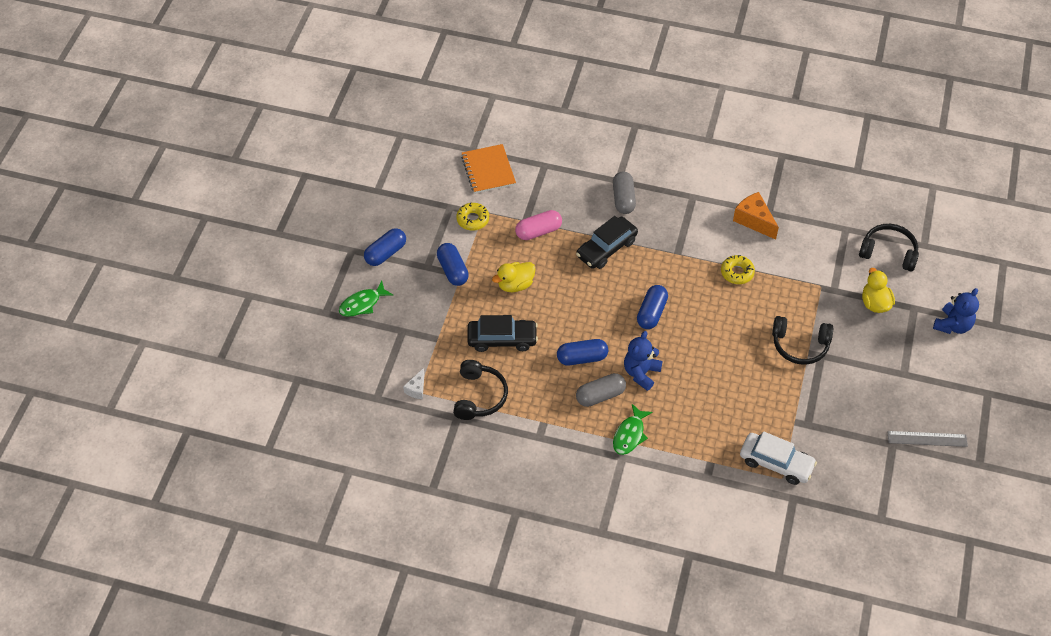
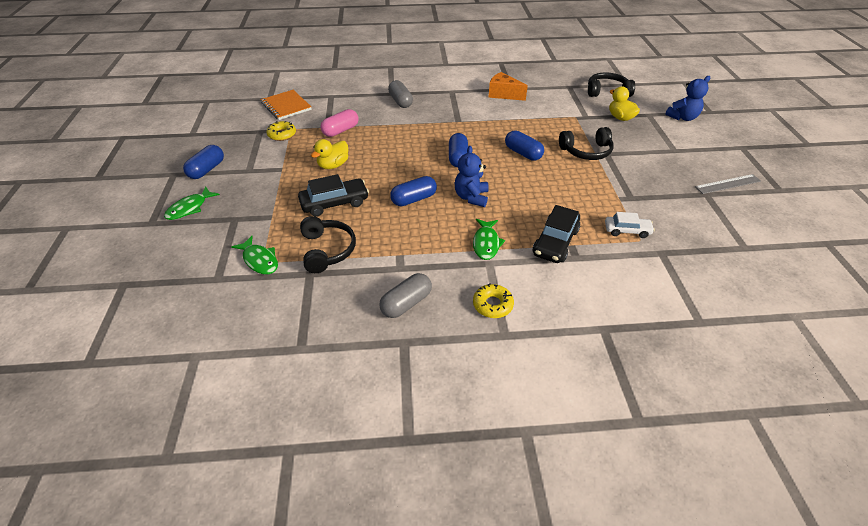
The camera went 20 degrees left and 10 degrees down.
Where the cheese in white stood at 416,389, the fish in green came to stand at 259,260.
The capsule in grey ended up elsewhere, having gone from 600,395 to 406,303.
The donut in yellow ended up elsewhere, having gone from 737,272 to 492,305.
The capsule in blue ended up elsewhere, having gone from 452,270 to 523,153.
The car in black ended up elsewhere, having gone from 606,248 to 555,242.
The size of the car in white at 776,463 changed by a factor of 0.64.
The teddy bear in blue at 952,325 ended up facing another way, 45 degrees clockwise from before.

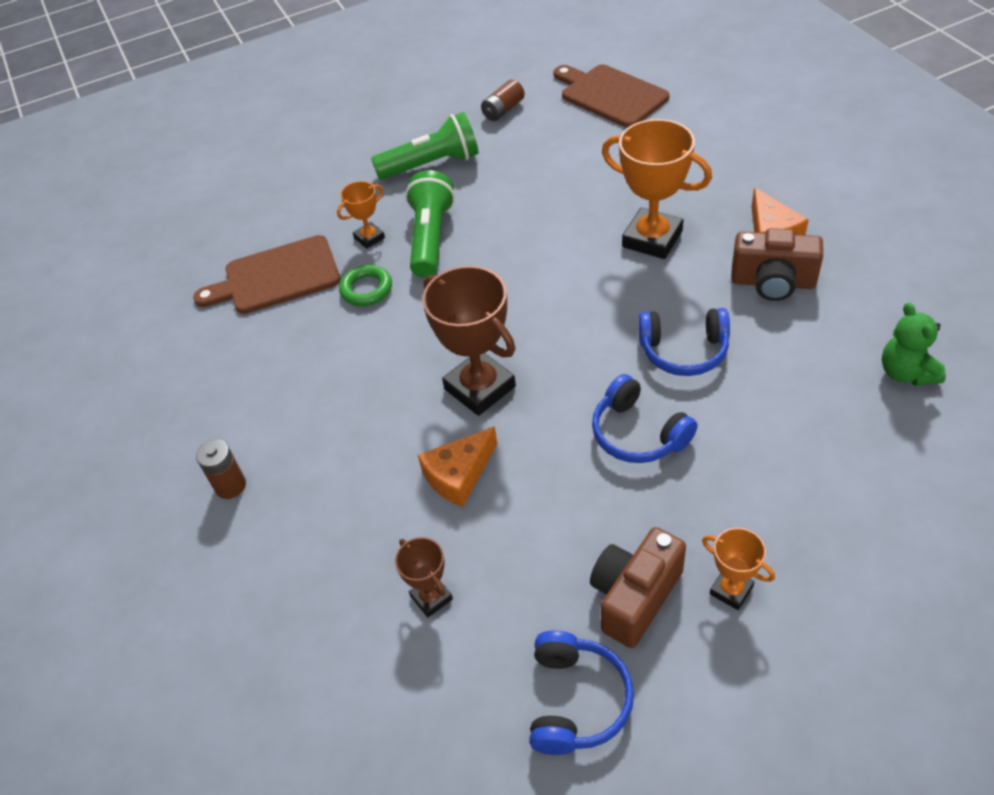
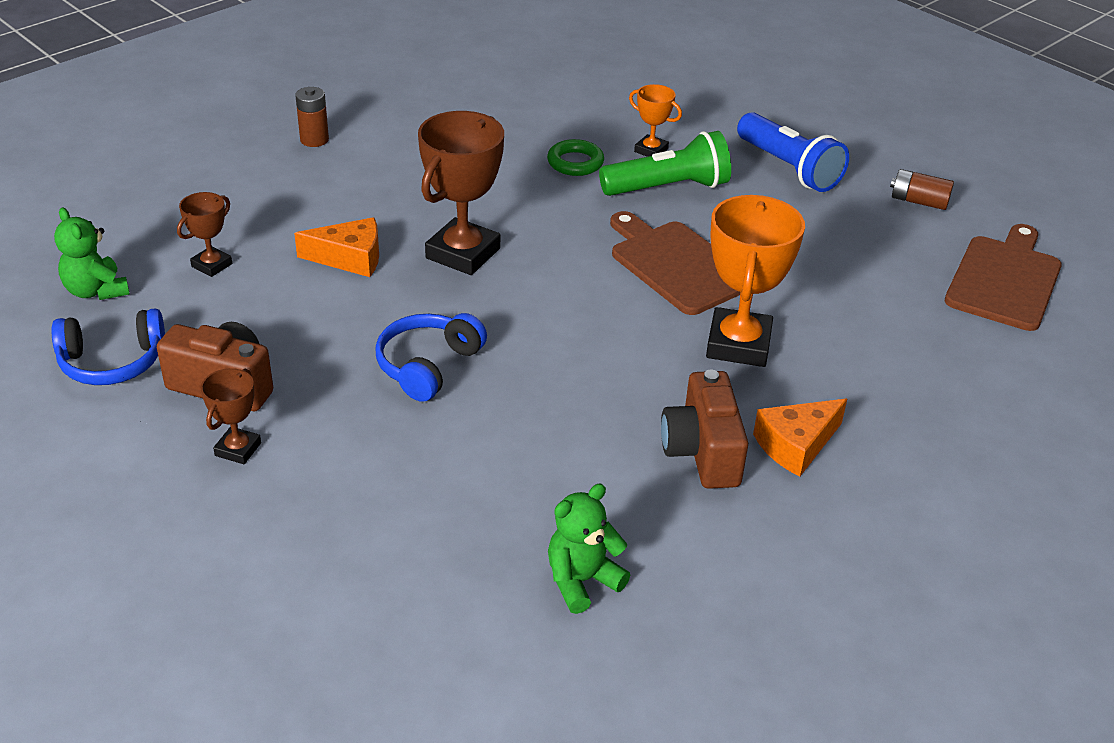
The camera went 65 degrees right and 10 degrees down.
The second view gained the teddy bear in green at 96,291.
What was the trophy in orange at 731,590 turned into the trophy in brown at 238,449.
The cheese in orange at 459,475 ended up facing another way, 150 degrees clockwise from before.
The cutting board in brown ended up elsewhere, having gone from 277,277 to 677,265.
What was the flashlight in green at 432,164 turned into the flashlight in blue at 789,168.
The second view lost the headphones in blue at 684,351.

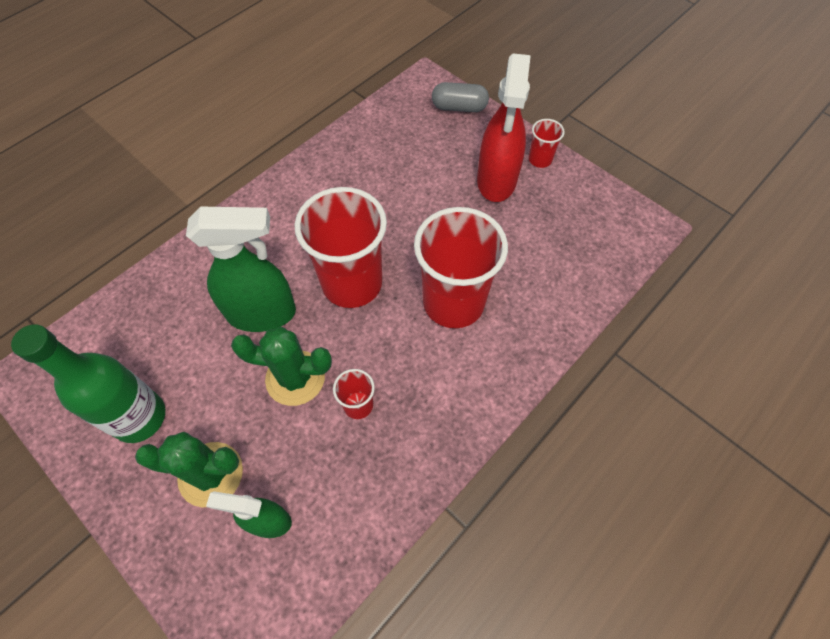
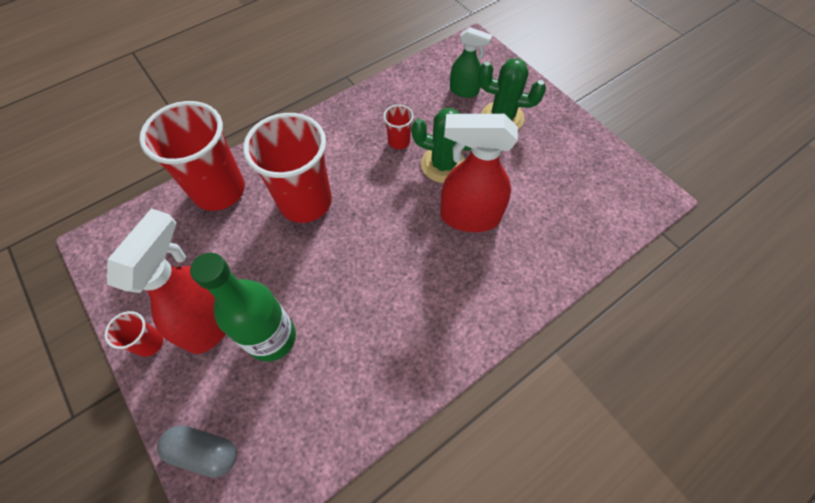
The camera went 170 degrees left and 0 degrees up.
The cup in red ended up elsewhere, having gone from 352,283 to 219,190.
The bottle in green ended up elsewhere, having gone from 139,417 to 272,338.
What was the spray bottle in green at 263,313 turned into the spray bottle in red at 469,217.

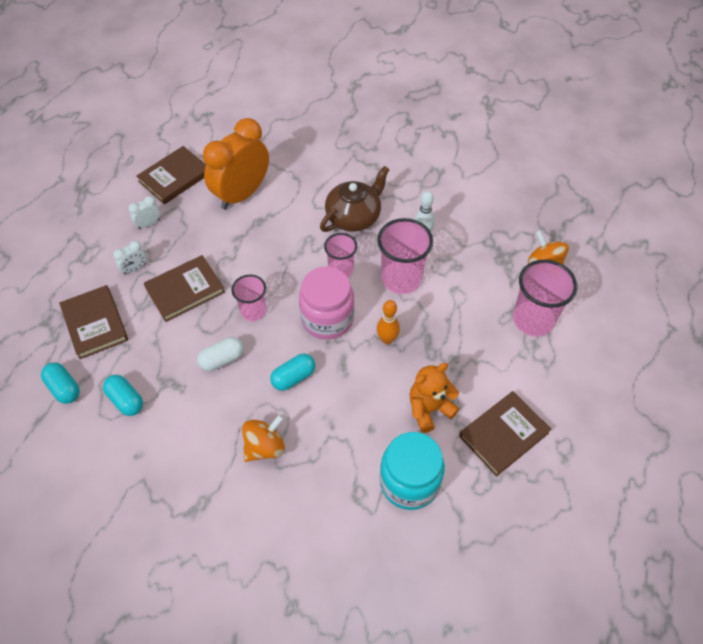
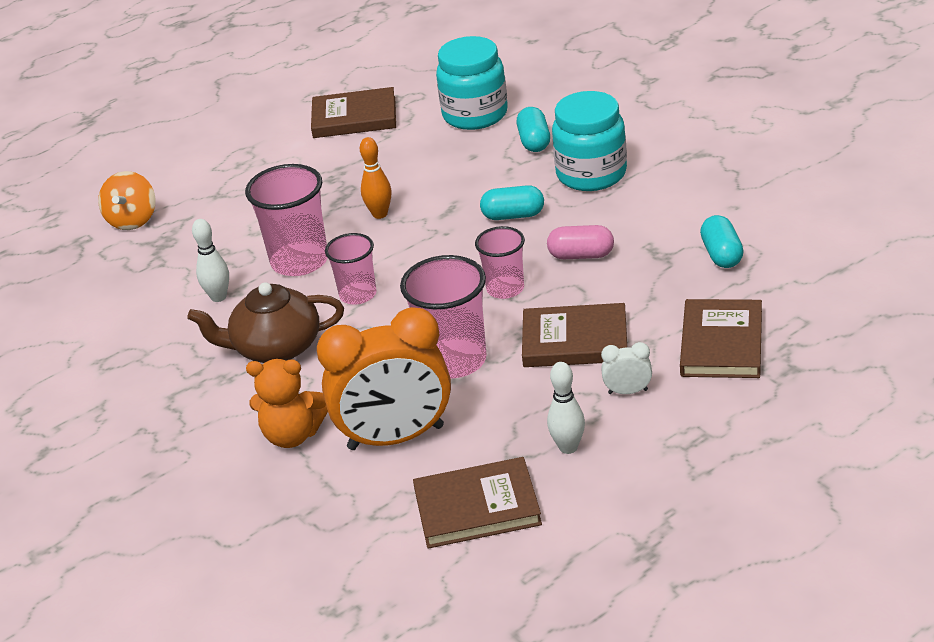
The camera went 140 degrees left and 20 degrees down.
The teddy bear in orange ended up elsewhere, having gone from 429,409 to 292,435.
The cup in pink ended up elsewhere, having gone from 533,320 to 454,360.
The capsule in turquoise ended up elsewhere, having gone from 64,388 to 534,141.
What was the capsule in white at 222,359 turned into the capsule in pink at 581,255.
Where the clock in white stood at 149,224, the bowling pin in white came to stand at 568,447.
Where the spinning top in orange stood at 265,447, the jar in turquoise came to stand at 591,174.
The second view lost the jar in pink at 327,319.

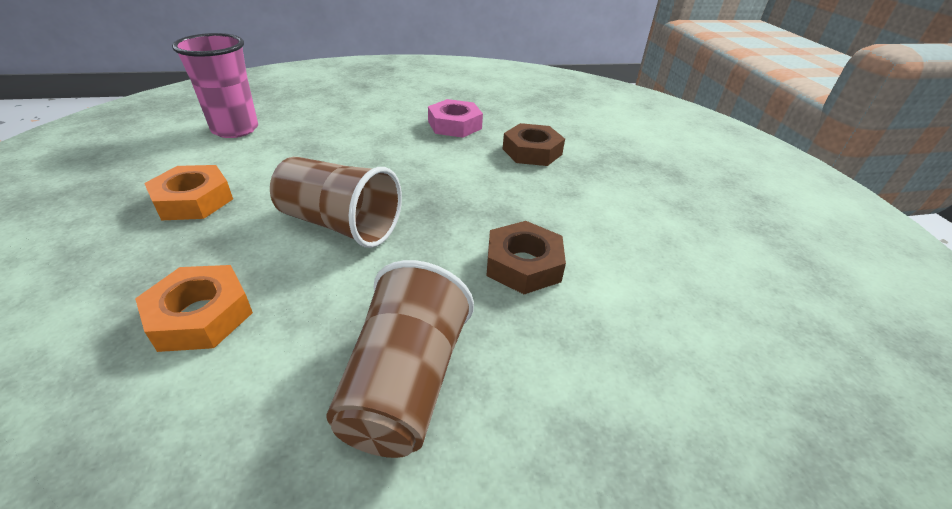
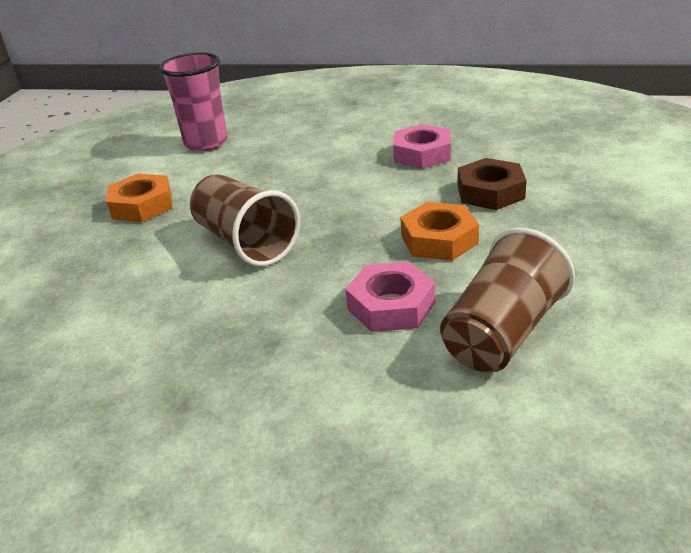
The camera went 30 degrees right and 5 degrees down.
What was the nut in brown at 523,264 turned into the nut in pink at 391,305.
The nut in orange ended up elsewhere, having gone from 200,315 to 439,239.
The cup in brown ended up elsewhere, having gone from 405,383 to 502,333.

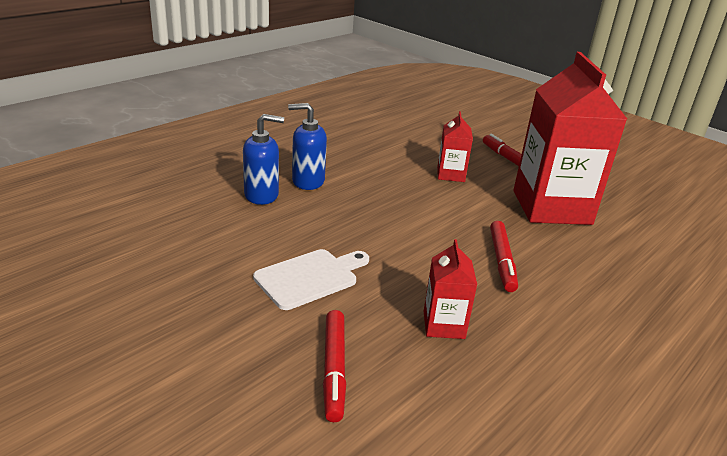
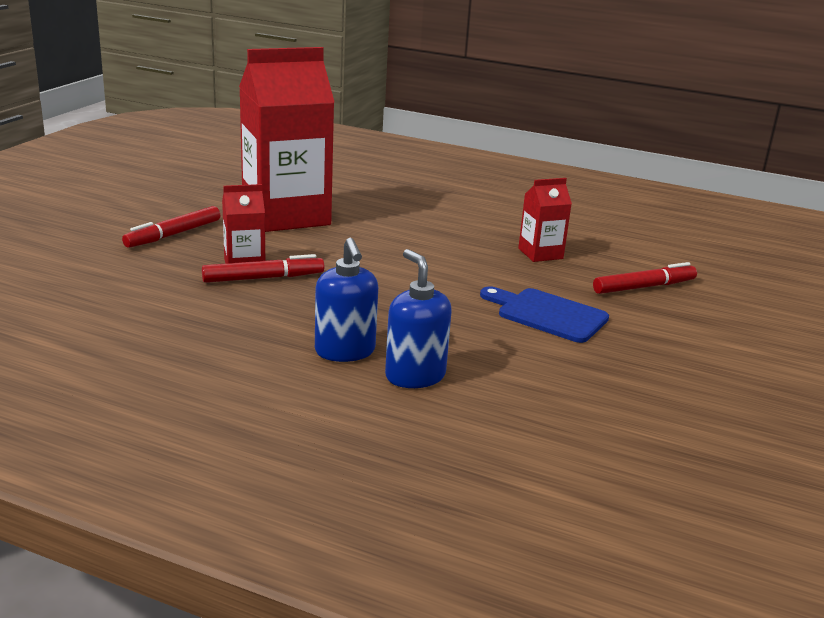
The camera went 110 degrees left and 5 degrees down.
The marker in red ended up elsewhere, having gone from 501,261 to 263,278.
What was the cutting board in white at 310,277 turned into the cutting board in blue at 547,314.

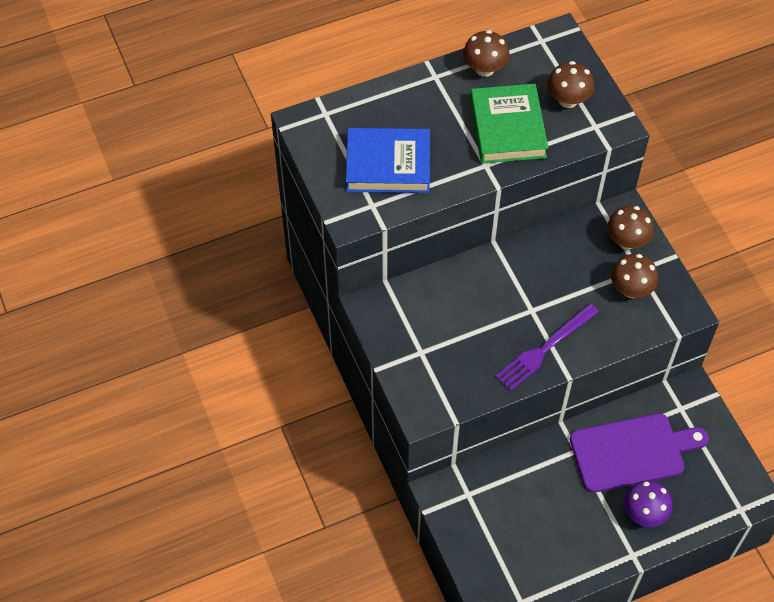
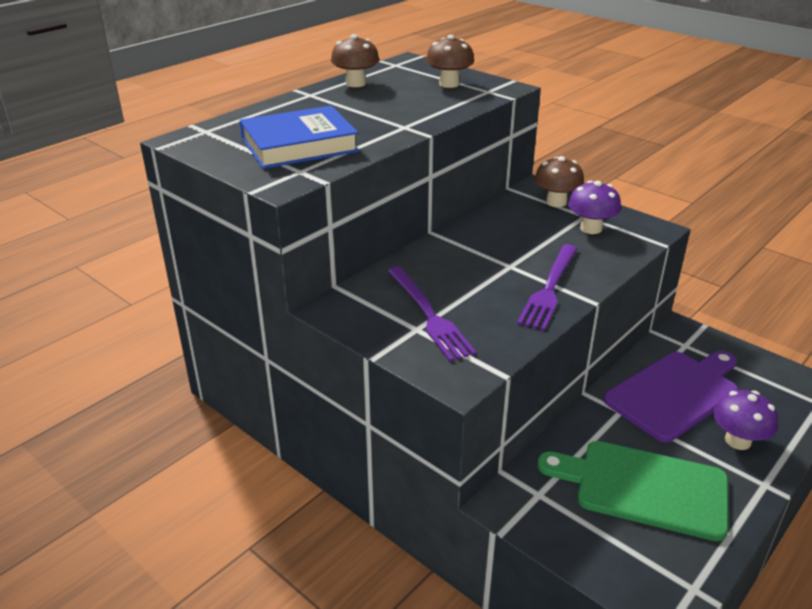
The camera went 25 degrees left and 25 degrees down.
The second view gained the fork in purple at 429,315.
The second view gained the cutting board in green at 643,488.
What was the mushroom in brown at 631,289 turned into the mushroom in purple at 591,228.
The second view lost the book in green at 507,128.

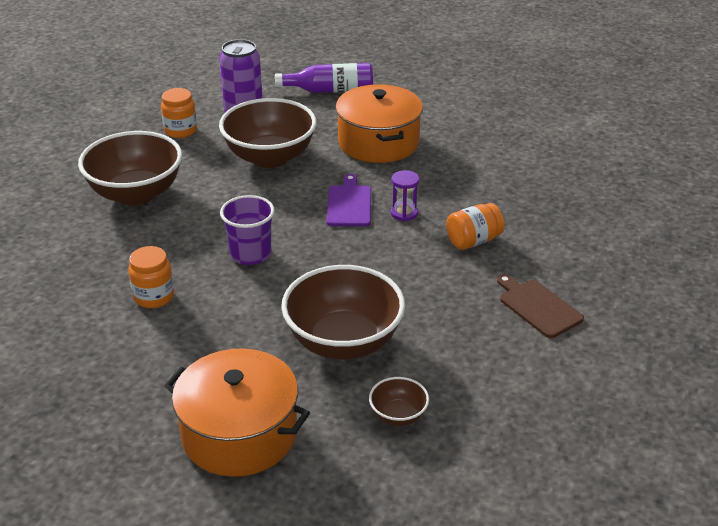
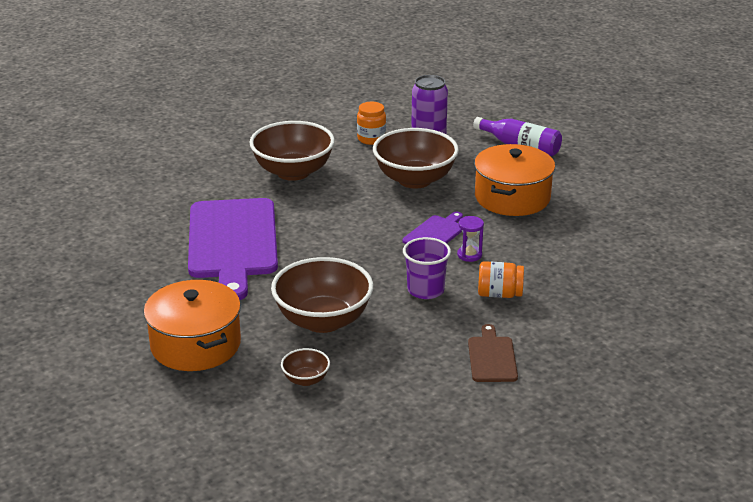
The camera went 35 degrees right and 5 degrees down.
Where the jar in orange stood at 154,297, the cutting board in purple came to stand at 233,242.
The cup in purple ended up elsewhere, having gone from 250,254 to 425,290.

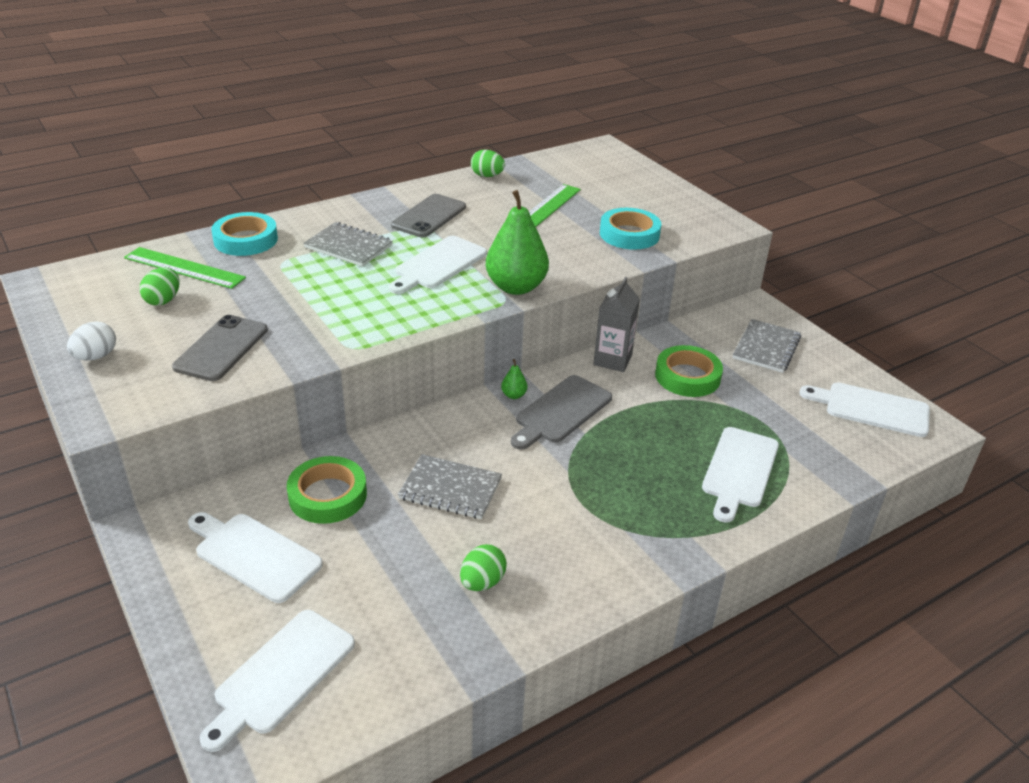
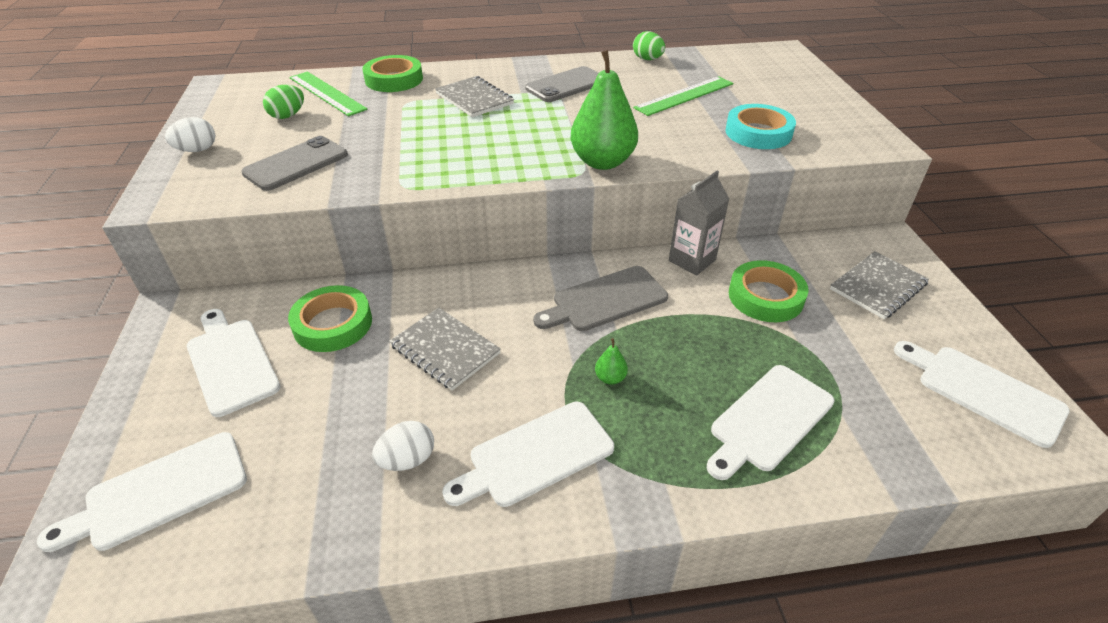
The camera went 25 degrees right and 5 degrees up.
What was the tape in turquoise at 246,240 turned into the tape in green at 394,79.
What was the egg in green at 482,582 turned into the egg in white at 407,460.
The cutting board in white ended up elsewhere, having gone from 438,264 to 535,455.
The pear in green ended up elsewhere, having gone from 514,395 to 610,378.

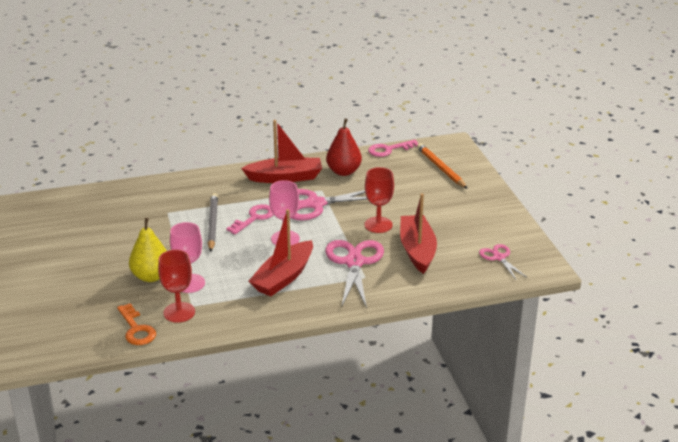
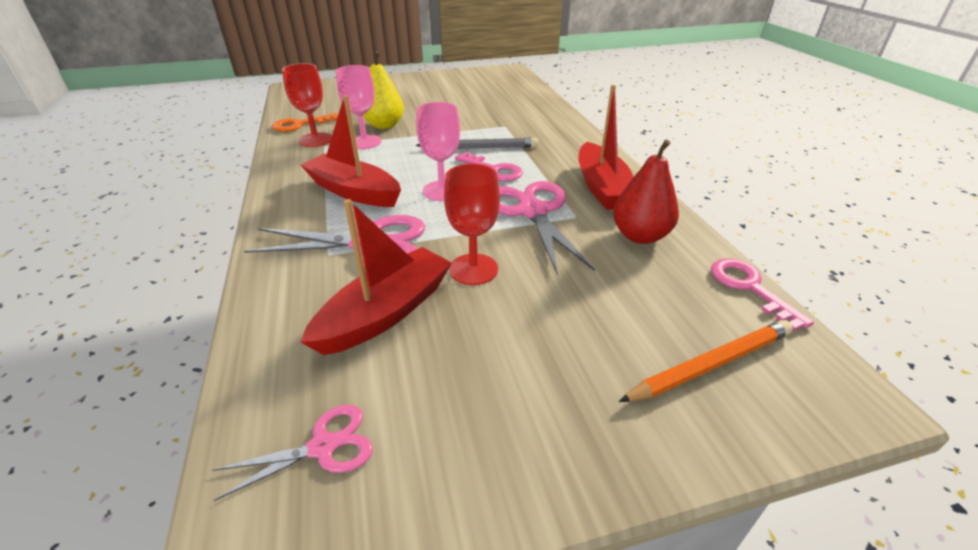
The camera went 90 degrees right and 5 degrees up.
The boat in red at 417,250 ended up facing another way, 45 degrees counterclockwise from before.

